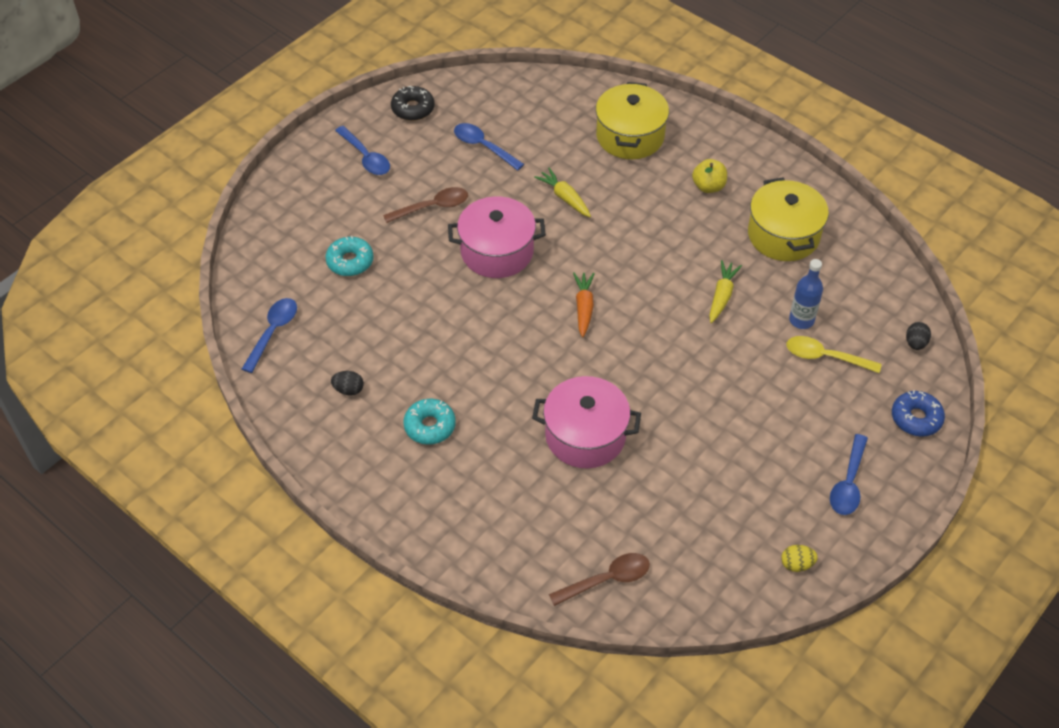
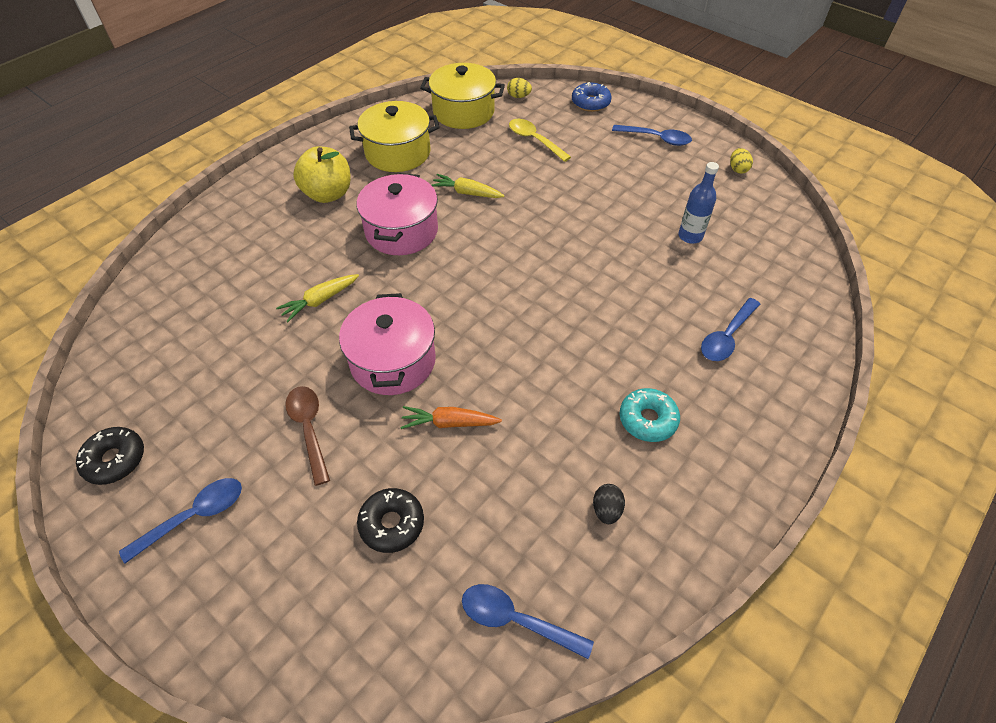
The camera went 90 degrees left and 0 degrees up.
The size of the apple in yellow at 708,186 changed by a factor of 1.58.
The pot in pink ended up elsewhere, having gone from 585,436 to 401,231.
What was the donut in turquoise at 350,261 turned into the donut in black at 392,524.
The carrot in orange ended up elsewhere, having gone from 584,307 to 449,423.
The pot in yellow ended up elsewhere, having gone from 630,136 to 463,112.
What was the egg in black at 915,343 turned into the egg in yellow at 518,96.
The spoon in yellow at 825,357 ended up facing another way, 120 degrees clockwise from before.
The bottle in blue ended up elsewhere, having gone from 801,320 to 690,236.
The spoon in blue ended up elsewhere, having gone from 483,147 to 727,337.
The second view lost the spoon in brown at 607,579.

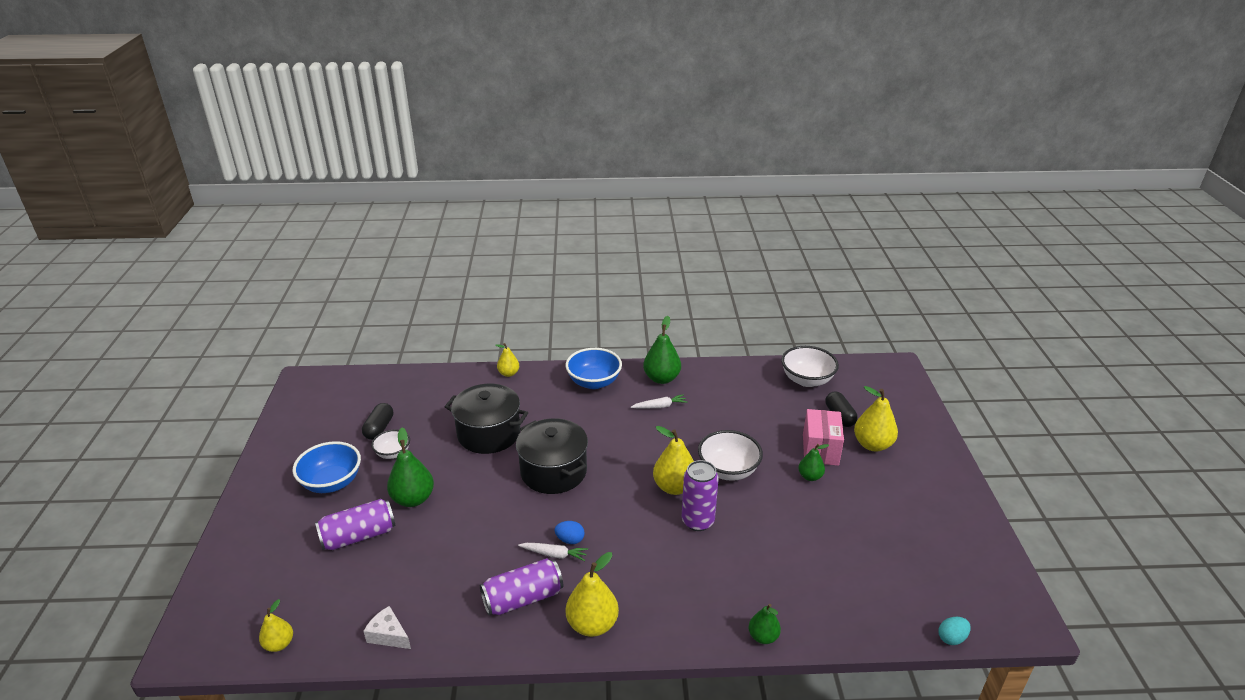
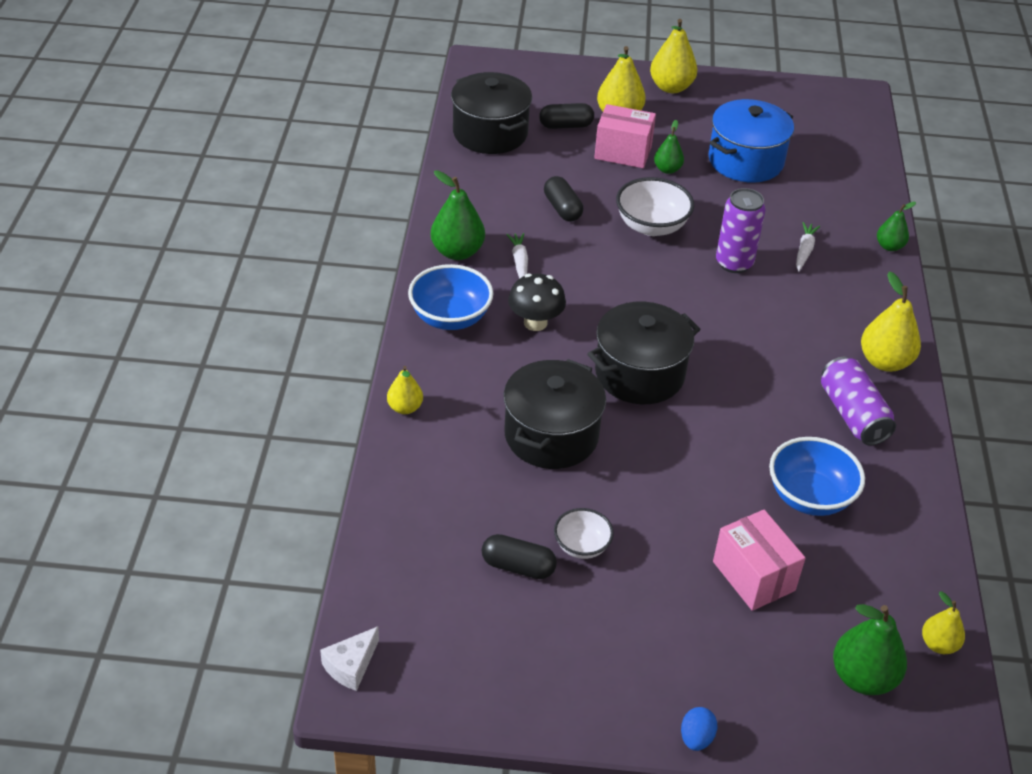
The camera went 85 degrees left and 10 degrees up.
The cheese in white ended up elsewhere, having gone from 388,635 to 351,666.
Where the bowl in white stood at 807,380, the pot in black came to stand at 490,133.
The second view gained the mushroom in black at 535,323.
The second view gained the capsule in black at 562,208.
The pear in yellow ended up elsewhere, having gone from 674,487 to 671,87.
The egg in blue ended up elsewhere, having gone from 570,540 to 696,738.
The second view gained the pot in blue at 745,161.
Where the can in purple stood at 358,536, the box in pink came to stand at 753,576.
The bowl in blue ended up elsewhere, having gone from 332,482 to 809,497.
The carrot in white ended up elsewhere, having gone from 554,554 to 804,251.
The pear in green ended up elsewhere, having gone from 413,499 to 863,677.
The second view lost the egg in turquoise at 951,638.

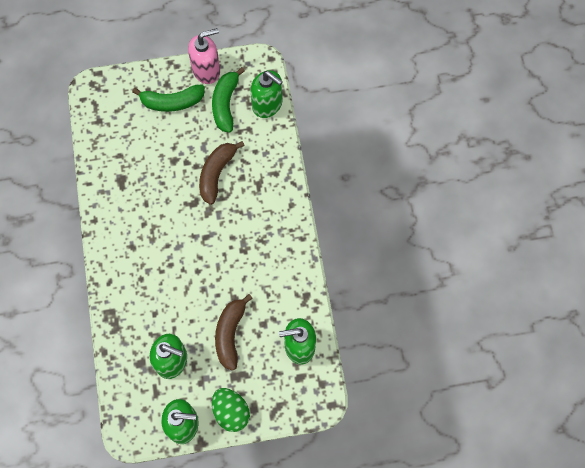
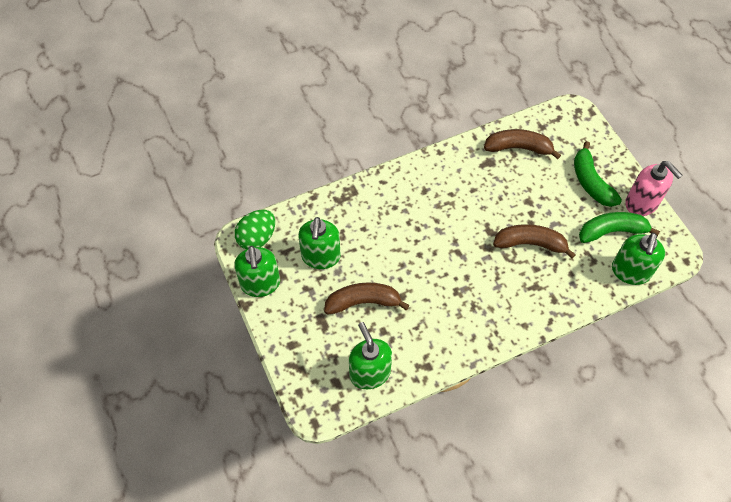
The camera went 75 degrees right and 10 degrees down.
The egg in green ended up elsewhere, having gone from 231,412 to 257,238.
The second view gained the banana in brown at 518,148.

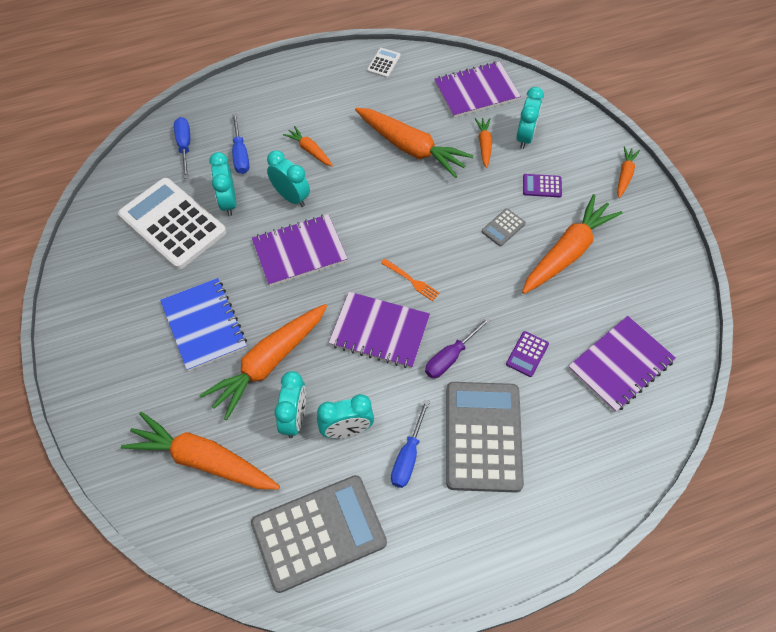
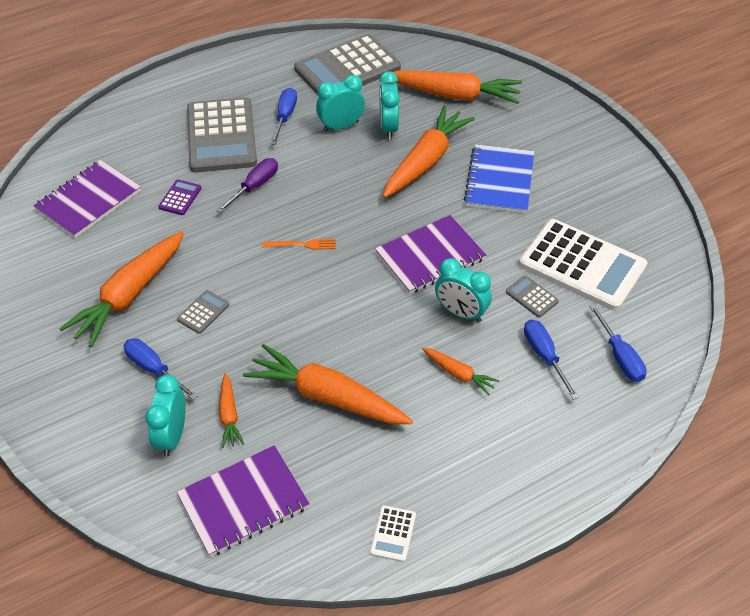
The camera went 170 degrees right and 10 degrees down.
Where the calculator in purple stood at 542,186, the screwdriver in blue came to stand at 153,369.
The fork in orange at 411,281 ended up facing another way, 150 degrees clockwise from before.
The notebook in blue at 204,325 ended up facing another way, 45 degrees clockwise from before.
Where the clock in turquoise stood at 228,202, the calculator in grey came to stand at 531,297.
The second view lost the notebook in purple at 379,331.
The second view lost the carrot in orange at 625,175.

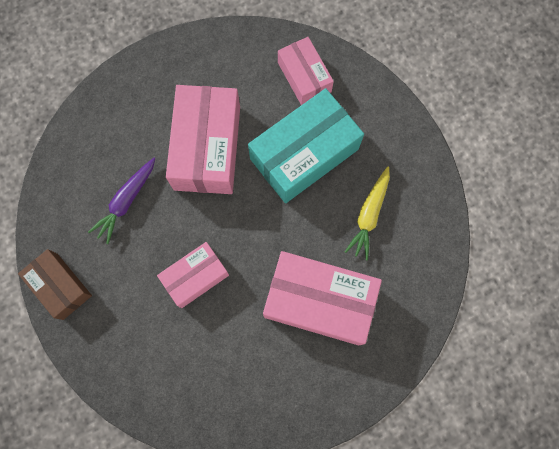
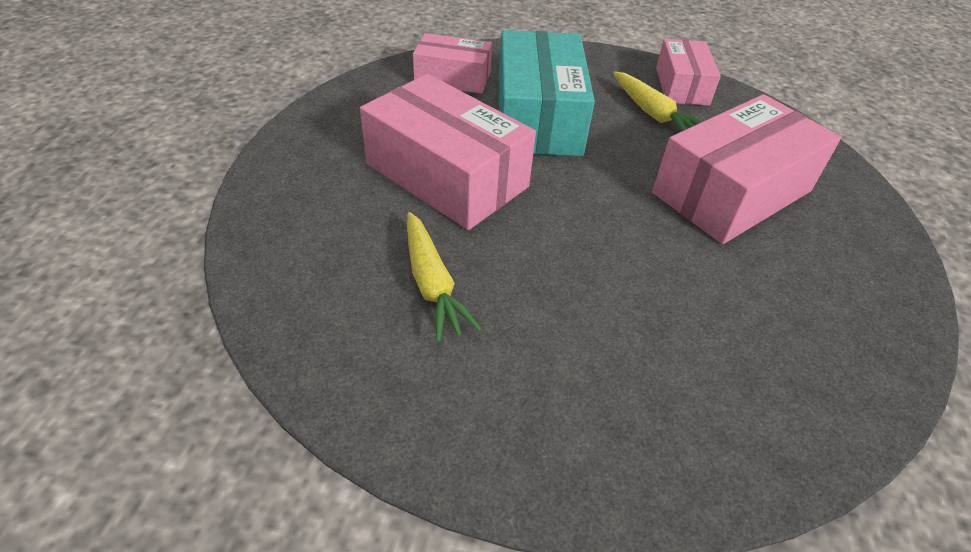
The camera went 55 degrees left and 30 degrees down.
What was the carrot in purple at 126,201 turned into the carrot in yellow at 432,284.
The box in pink ended up elsewhere, having gone from 195,277 to 681,86.
The second view lost the box in brown at 60,286.

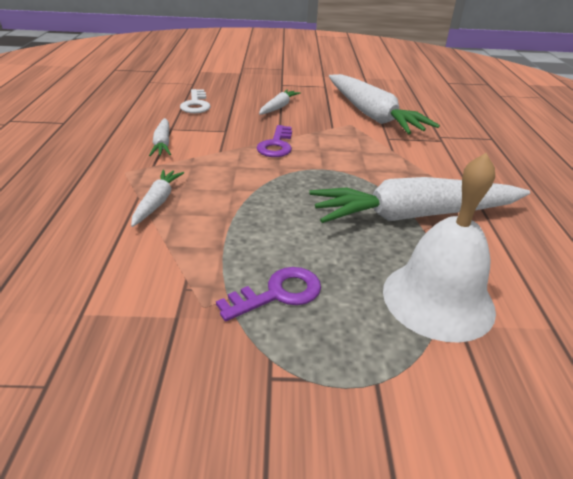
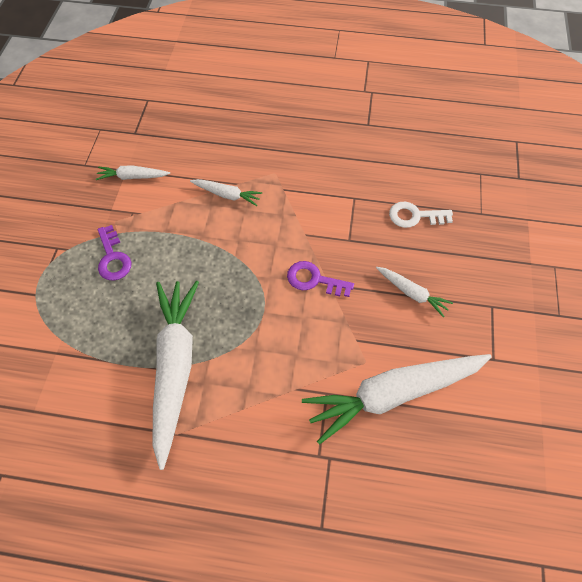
The camera went 100 degrees right and 25 degrees up.
The carrot in white ended up elsewhere, having gone from 162,143 to 132,177.
The second view lost the bell in white at 438,299.

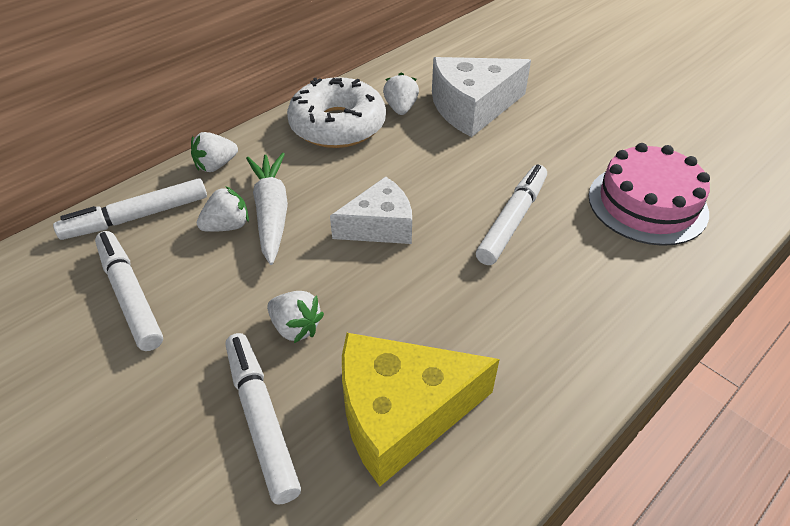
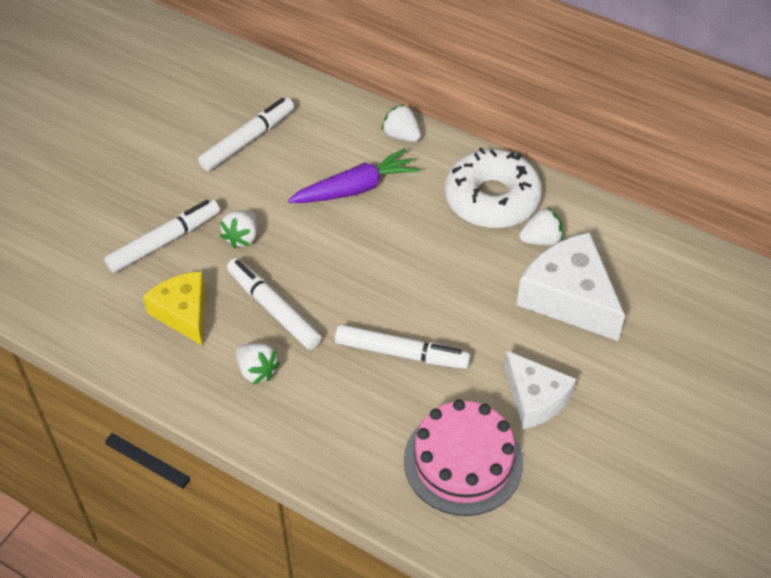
The camera went 75 degrees right and 5 degrees up.
The size of the cheese in yellow at 401,413 changed by a factor of 0.66.
The marker in white ended up elsewhere, having gone from 137,217 to 273,309.
The strawberry in white ended up elsewhere, having gone from 227,226 to 257,371.
What was the carrot in white at 271,213 turned into the carrot in purple at 356,188.
The cheese in white ended up elsewhere, having gone from 380,225 to 535,399.

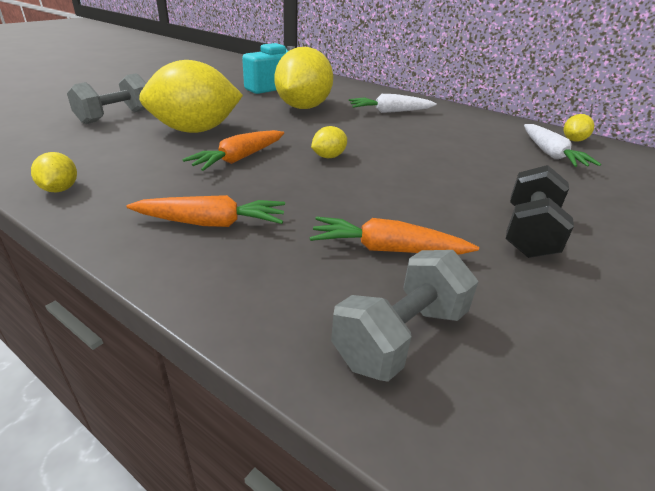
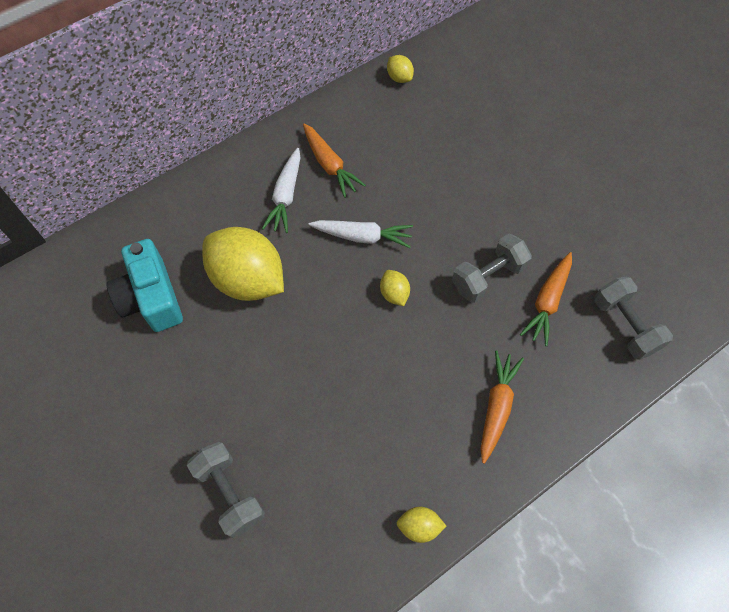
The camera went 70 degrees left and 30 degrees up.
The carrot in orange ended up elsewhere, having gone from 239,158 to 329,165.
The carrot in white ended up elsewhere, having gone from 550,154 to 362,236.
The second view gained the dumbbell in grey at 488,277.
The second view lost the lemon in yellow at 195,130.
The second view lost the dumbbell in black at 529,233.

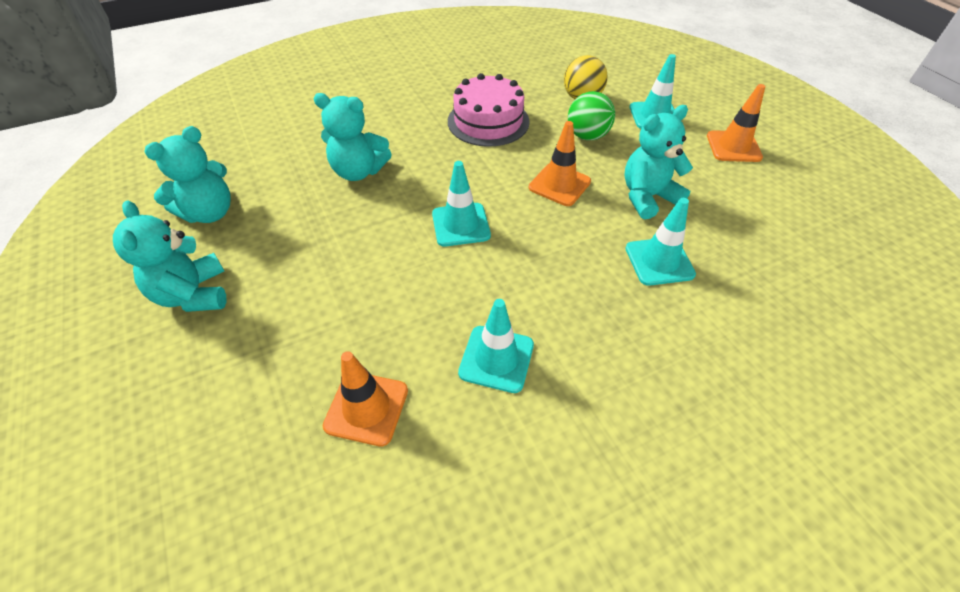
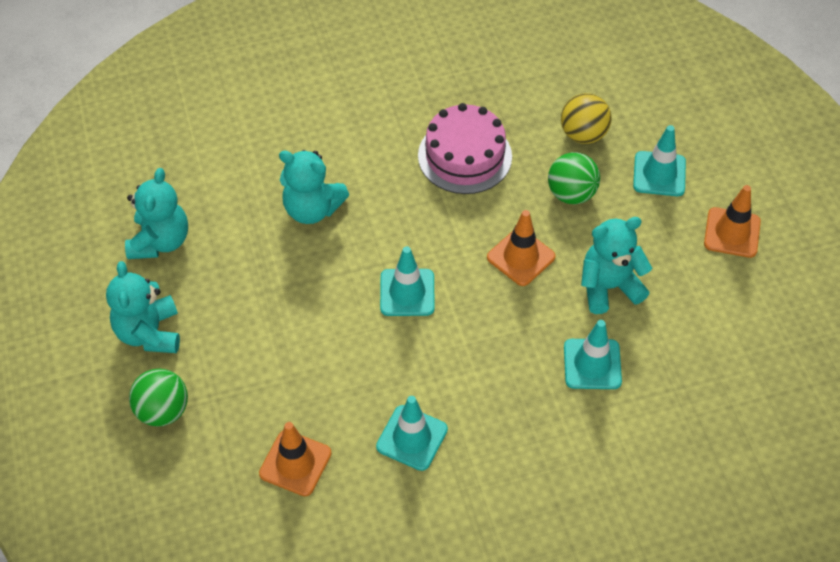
The camera went 10 degrees right and 5 degrees up.
The teddy bear in turquoise at 210,213 ended up facing another way, 45 degrees counterclockwise from before.
The second view gained the ball in green at 163,410.

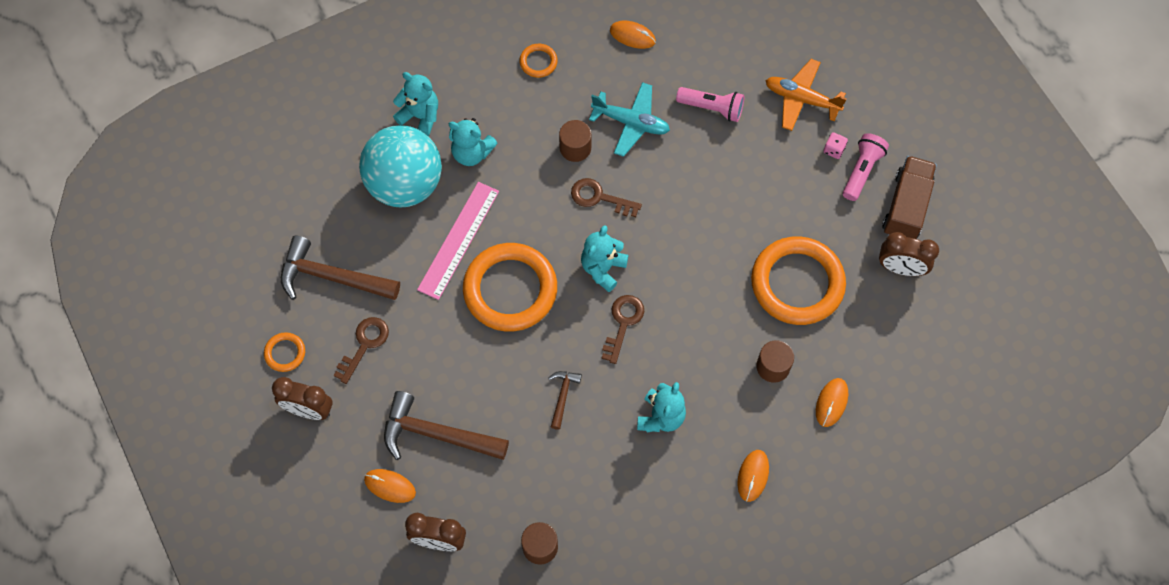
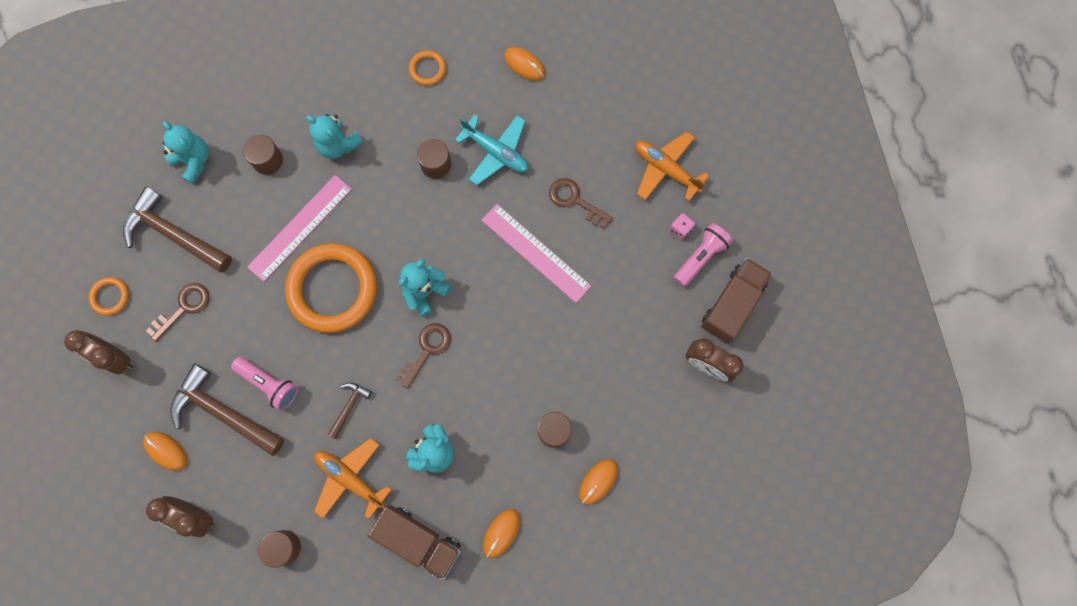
The camera went 15 degrees right and 10 degrees up.
The teddy bear in turquoise ended up elsewhere, having gone from 420,116 to 194,161.
The flashlight in pink ended up elsewhere, having gone from 712,108 to 269,384.
Where the ball in turquoise stood at 405,184, the cylinder in brown came to stand at 267,160.
The second view gained the plane in orange at 350,479.
The second view gained the truck in brown at 419,541.
The second view gained the ruler in pink at 535,253.
The key in brown ended up elsewhere, having gone from 599,198 to 575,200.
The second view lost the ring in orange at 797,283.

